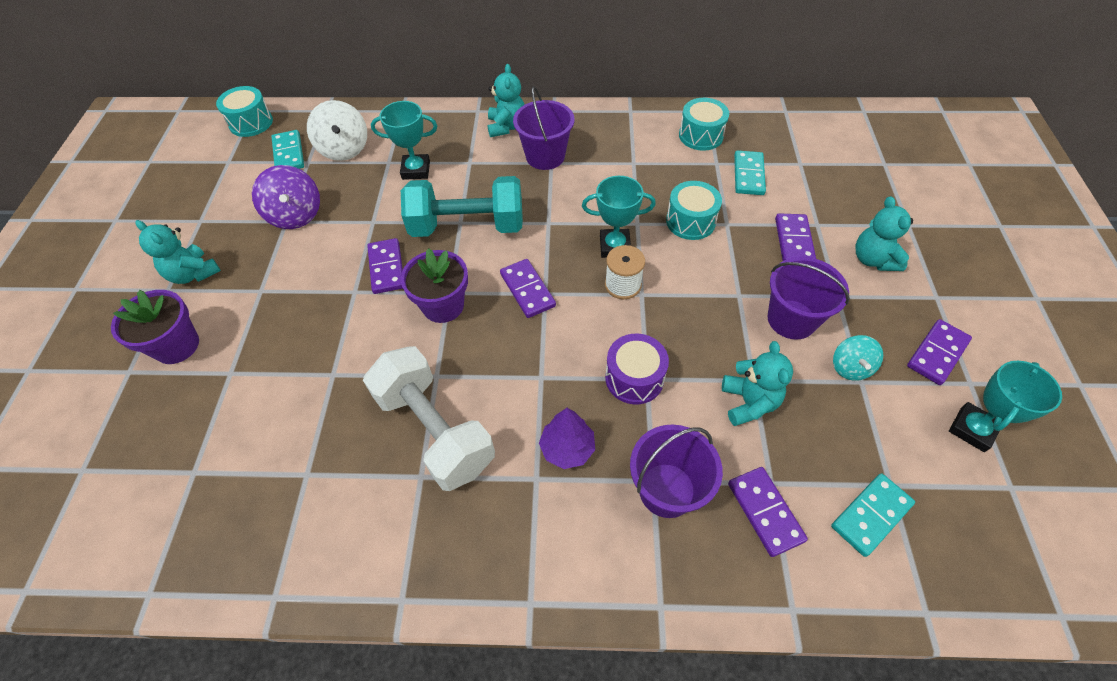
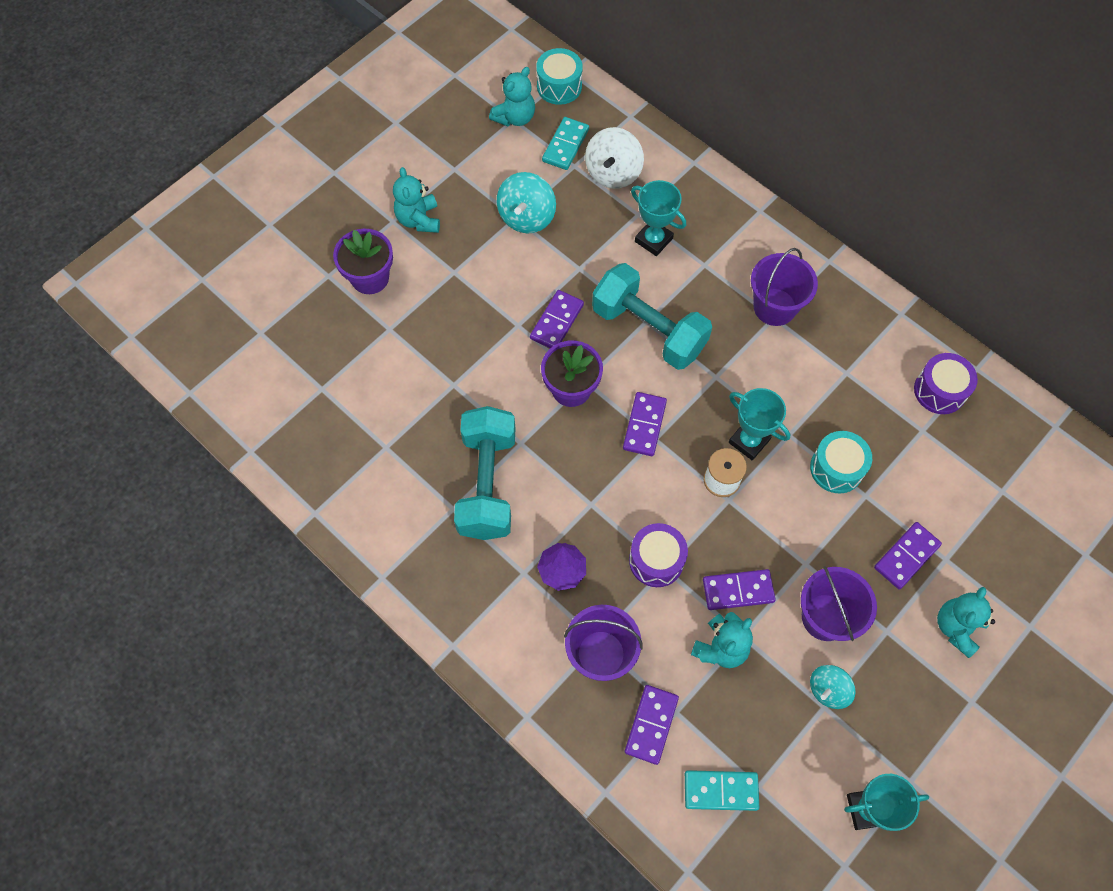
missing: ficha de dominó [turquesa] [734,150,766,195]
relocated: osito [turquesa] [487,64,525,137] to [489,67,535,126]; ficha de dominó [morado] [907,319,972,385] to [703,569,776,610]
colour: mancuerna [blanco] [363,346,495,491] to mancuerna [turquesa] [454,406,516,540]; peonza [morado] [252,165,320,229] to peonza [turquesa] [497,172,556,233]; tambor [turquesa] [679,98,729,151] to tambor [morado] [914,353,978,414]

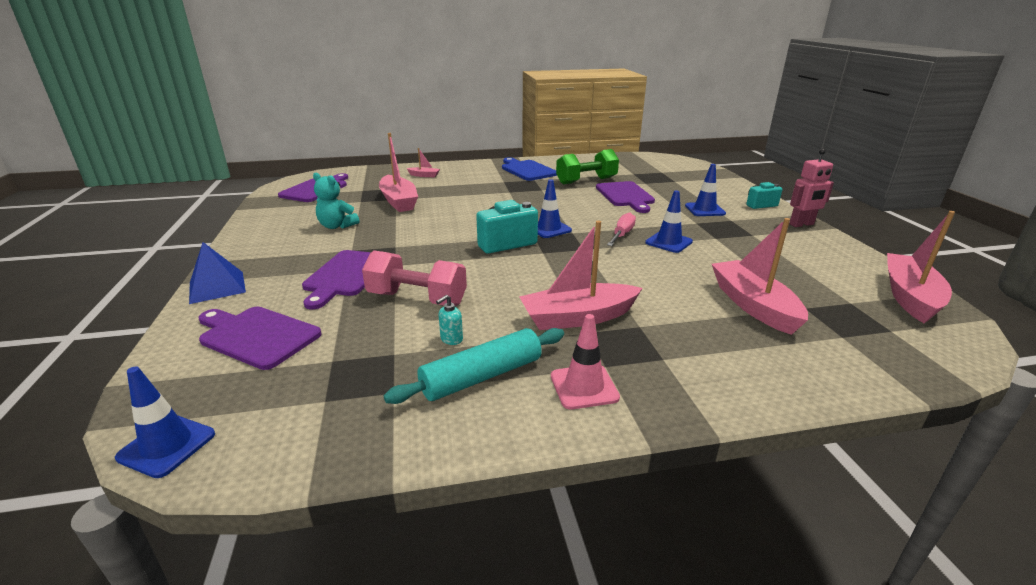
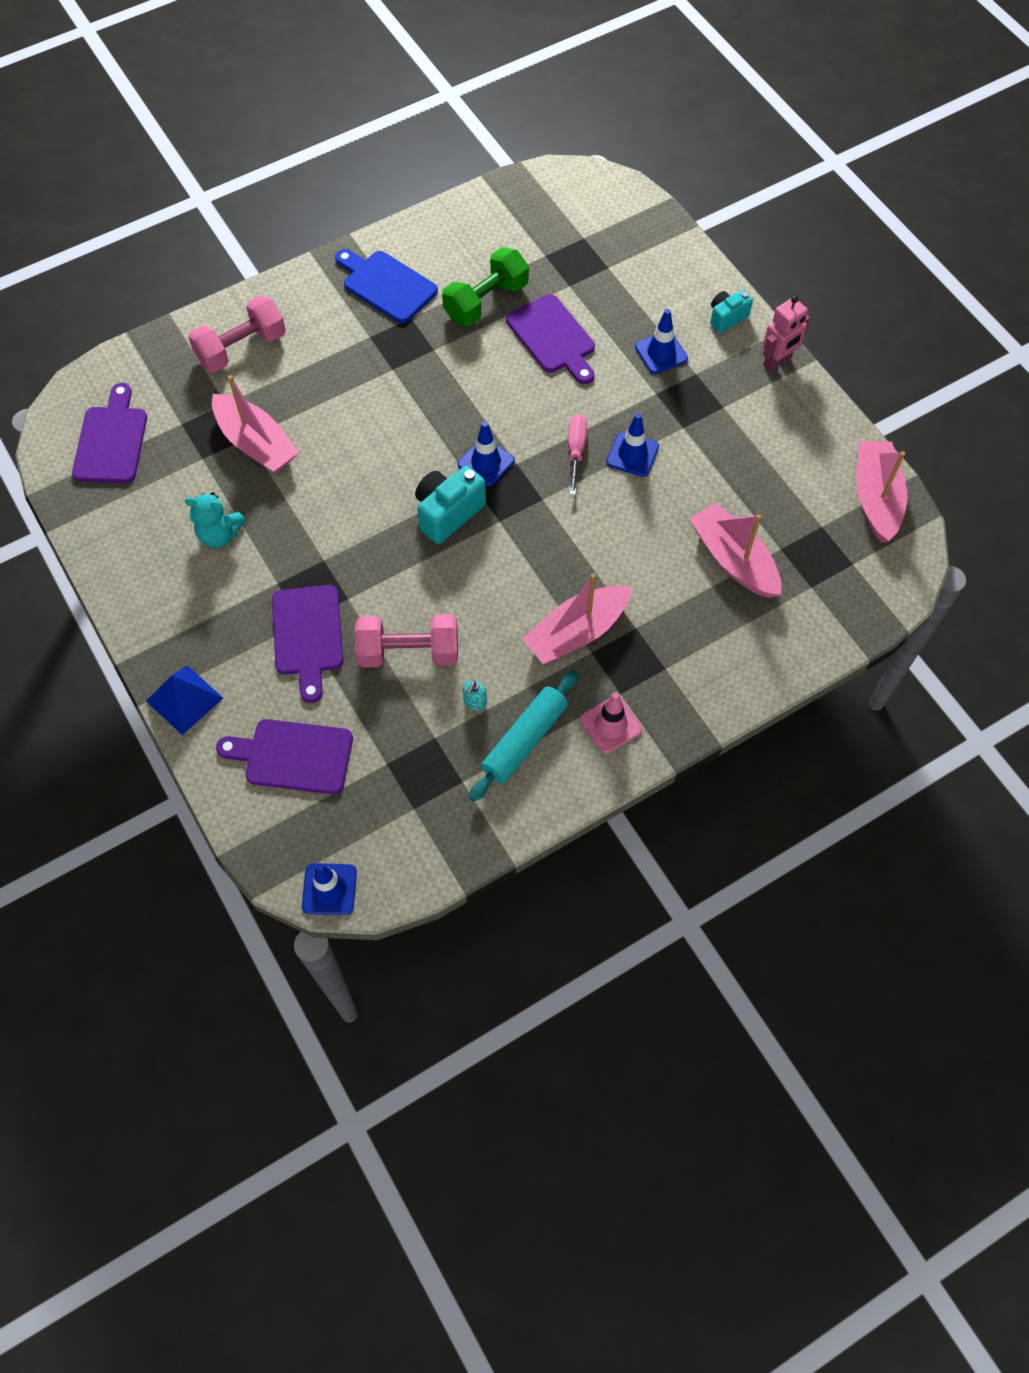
exchanged: barco [rosa] [407,148,440,177] to mancuerna [rosa] [188,295,286,373]

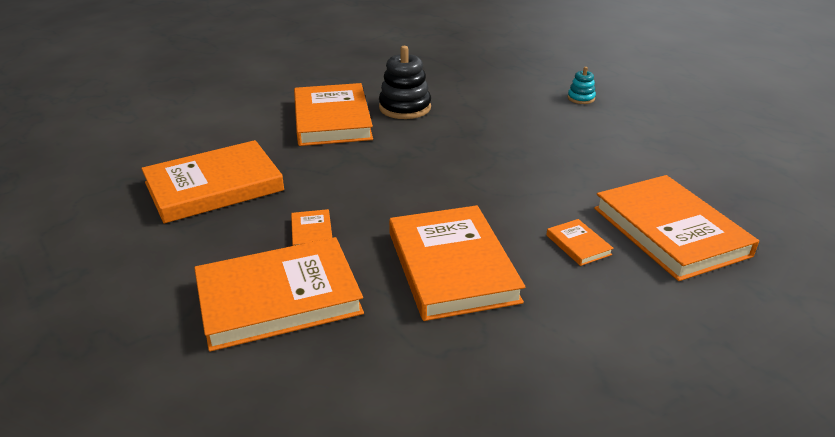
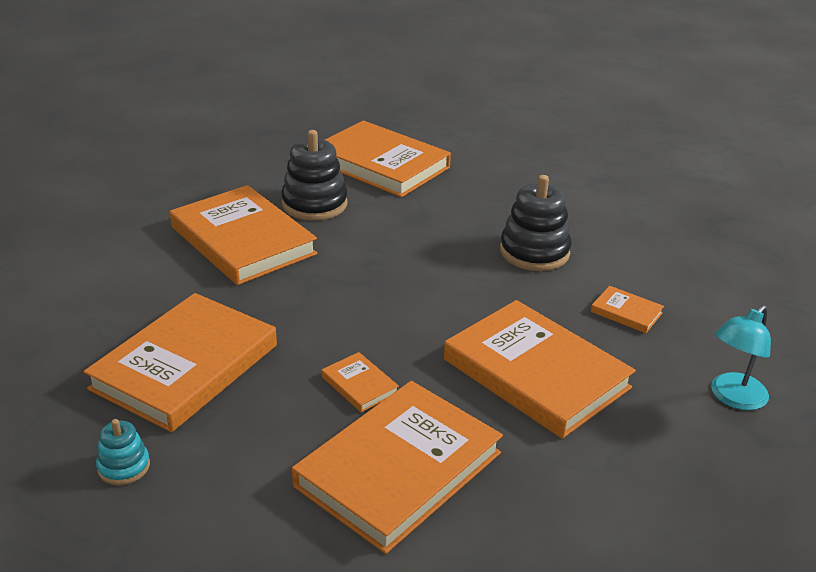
appeared: juguete apilable [negro] [500,175,572,271]; lámpara [turquesa] [711,305,771,410]
relocated: juguete apilable [turquesa] [568,67,596,104] to [96,419,150,485]; libro [naranja] [594,175,759,281] to [325,120,451,197]

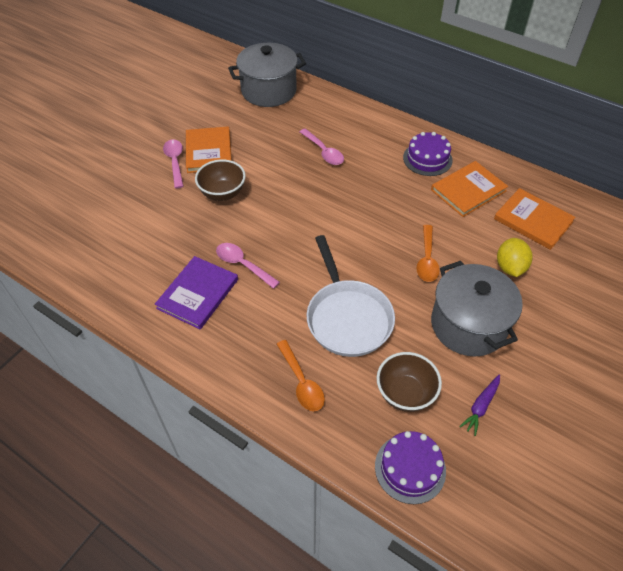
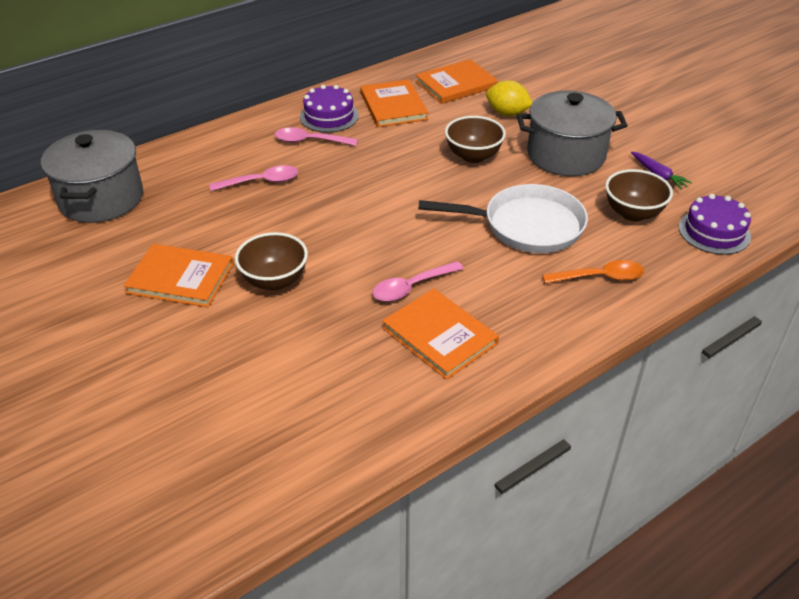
relocated: cuchara [rosa] [163,139,184,188] to [275,127,358,146]
exchanged: cuchara [naranja] [416,225,440,282] to cuenco [marrón] [445,116,506,163]
colour: libro [morado] [155,256,238,329] to libro [naranja] [382,288,499,380]

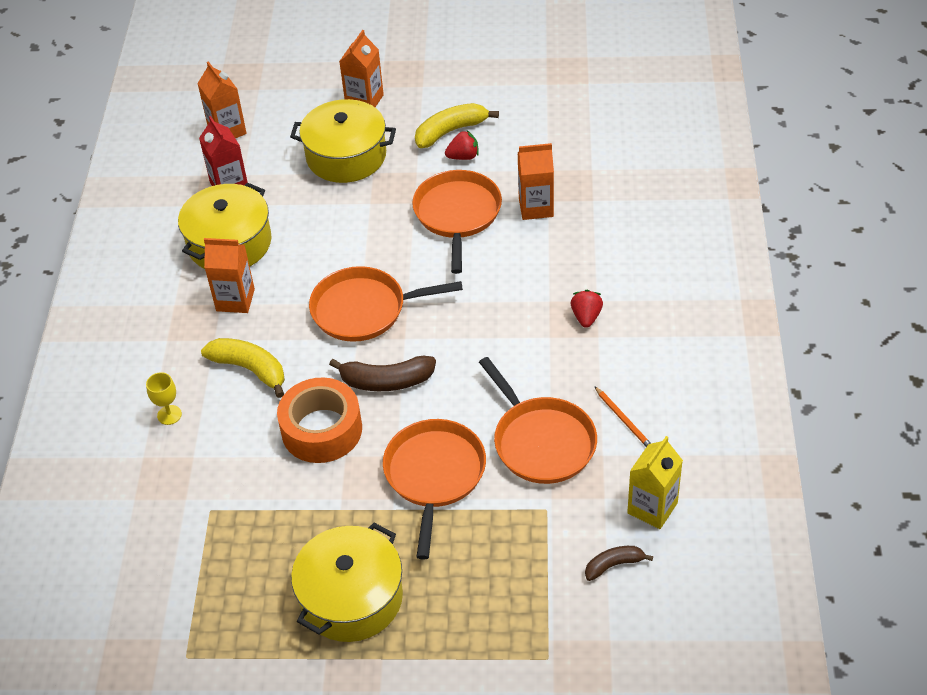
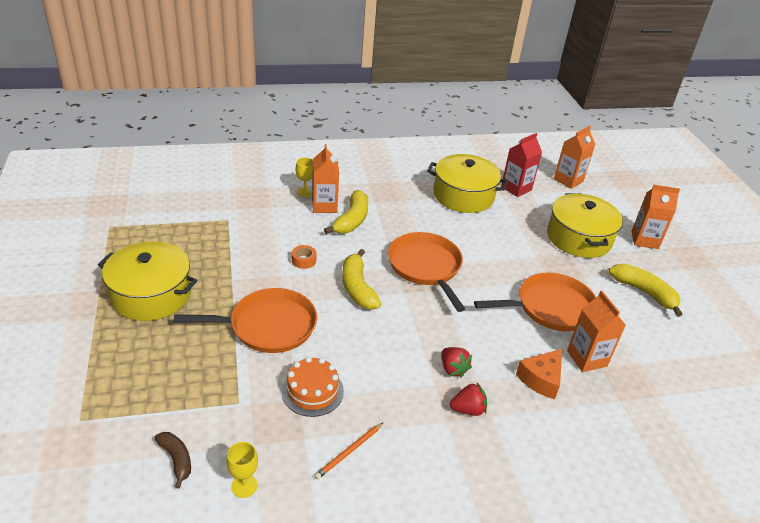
appeared: queso [naranja] [516,349,562,399]
relocated: cartón de leche [naranja] [204,238,255,313] to [312,144,339,213]; fresa [rojo] [445,130,479,160] to [441,347,472,378]
exchanged: cartón de leche [amarillo] [627,436,683,529] to copa [amarillo] [226,442,258,498]; sartén [naranja] [479,357,597,484] to tarta [naranja] [281,357,344,417]
colour: plátano [marrón] [329,356,436,391] to plátano [amarillo] [342,249,381,310]
size: cinta adhesiva [naranja] [277,377,362,463] = [292,245,317,269] x0.40

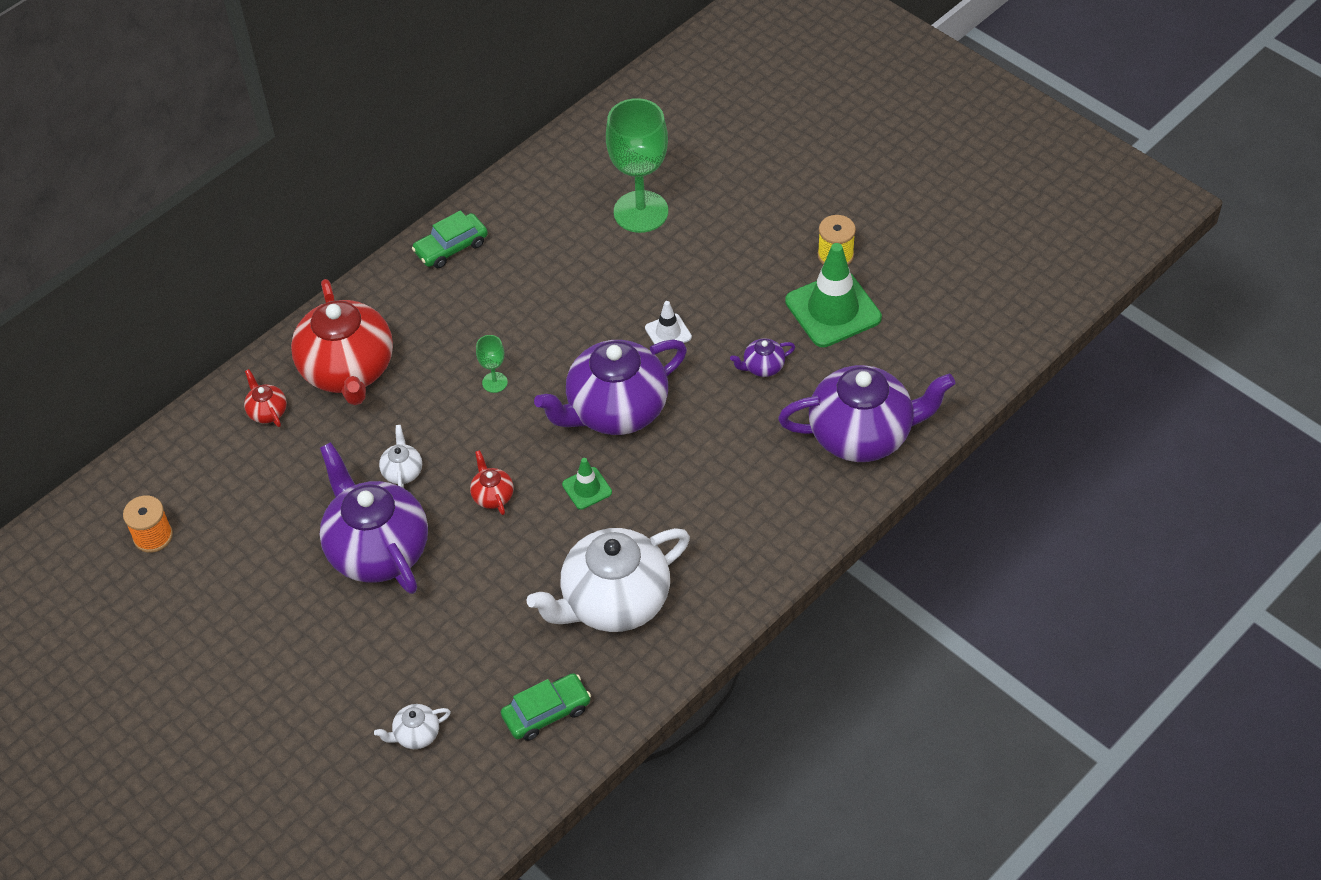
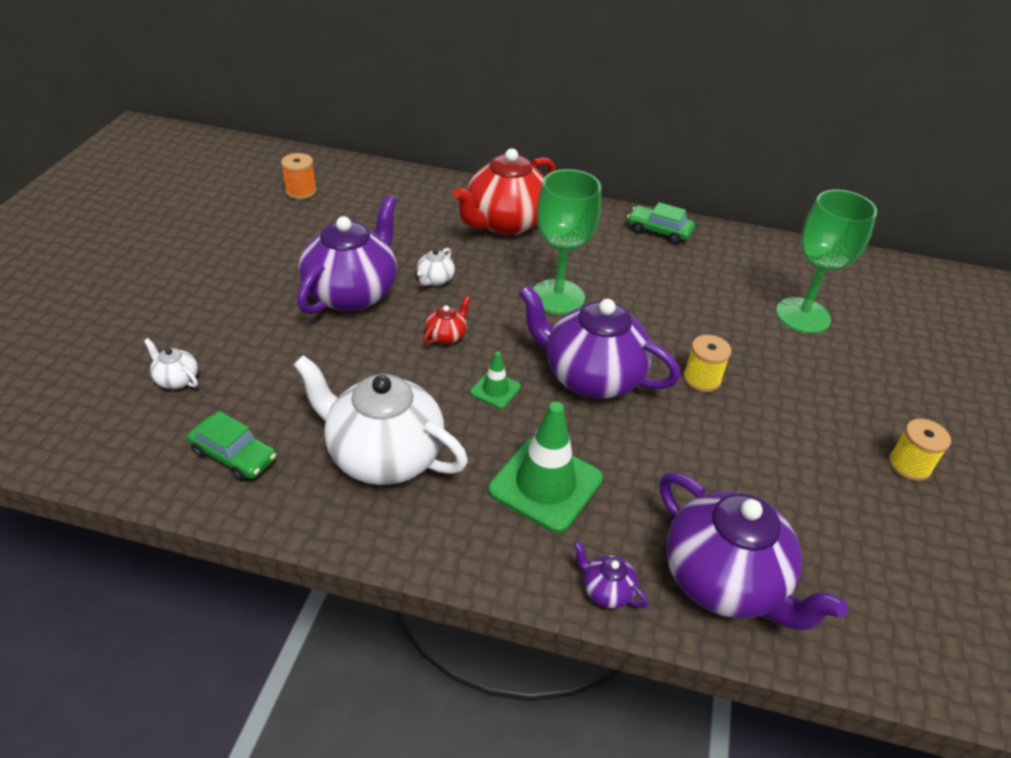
missing: tetera [rojo] [244,369,287,427]
relocated: cono de tráfico [verde] [785,243,882,347] to [488,402,603,533]; tetera [morado] [730,338,795,377] to [573,541,648,608]
exchanged: cono de tráfico [blanco] [645,301,692,344] to carrete [amarillo] [683,335,732,392]
spun: tetera [blanco] [379,425,422,488] = [417,248,455,286] 150 degrees clockwise
size: copa [verde] [476,335,508,393] = [533,169,601,314] x2.29

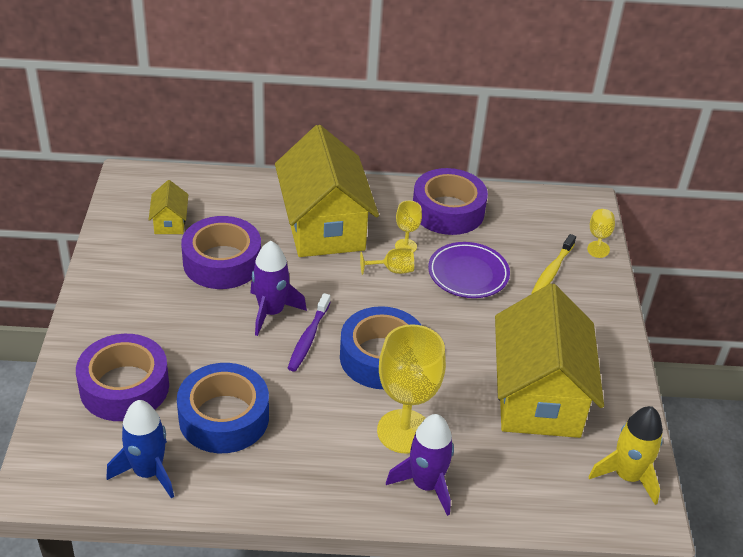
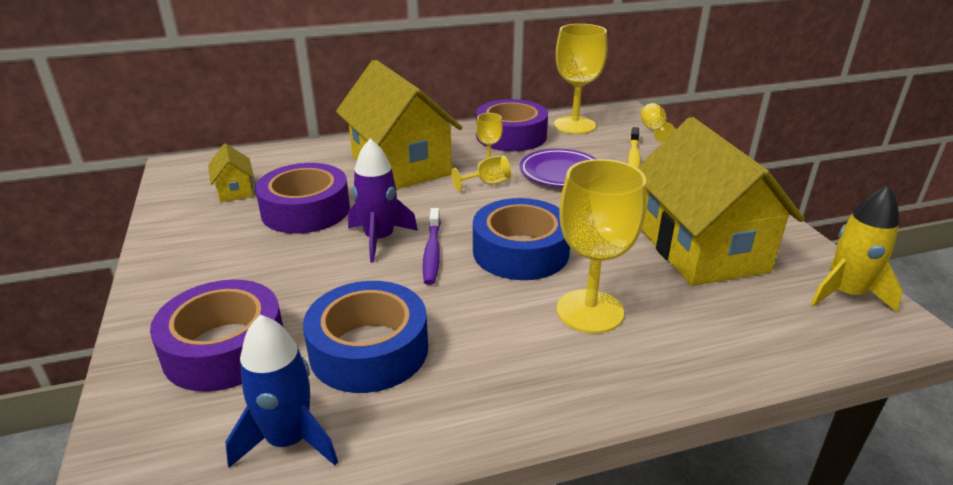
missing: cohete [morado] [386,414,454,516]
appeared: copa [amarillo] [554,24,607,134]

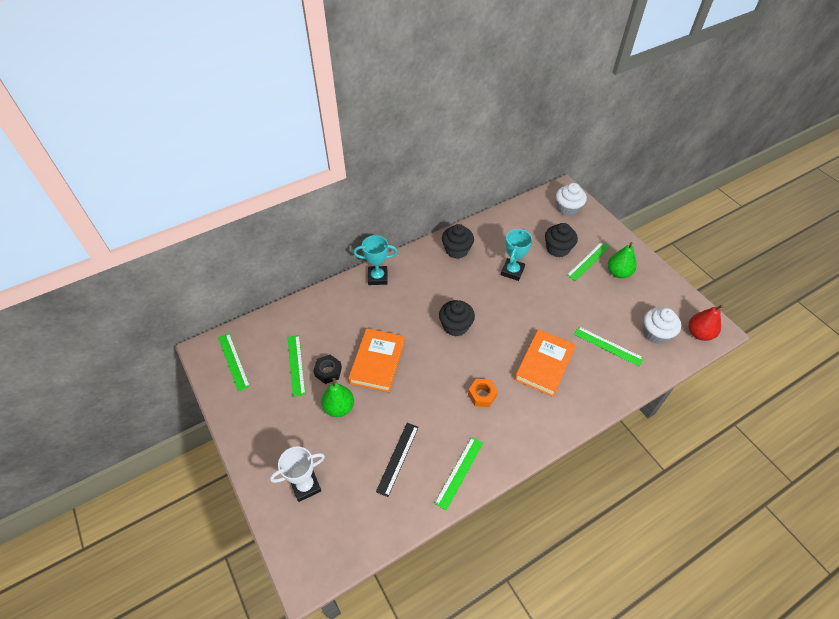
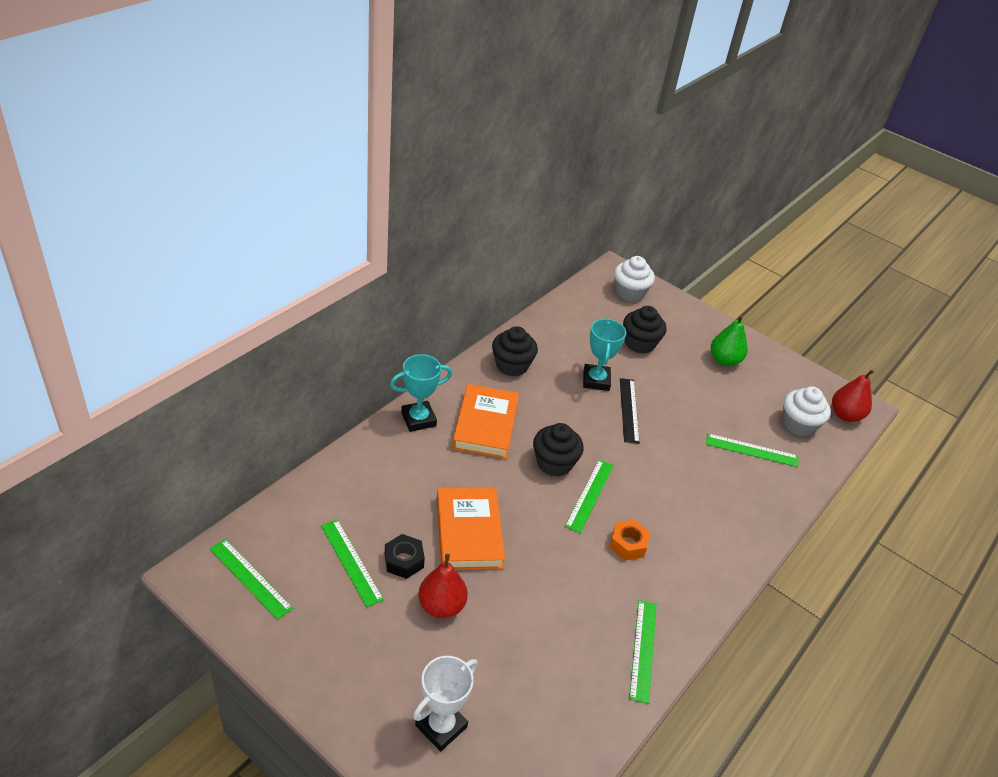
relocated: libro [naranja] [515,329,576,397] to [452,384,519,459]; regla [verde] [567,242,610,281] to [565,459,614,533]; regla [negro] [376,423,419,497] to [620,378,640,444]
colour: pera [verde] [321,378,354,417] to pera [rojo] [418,554,468,618]

